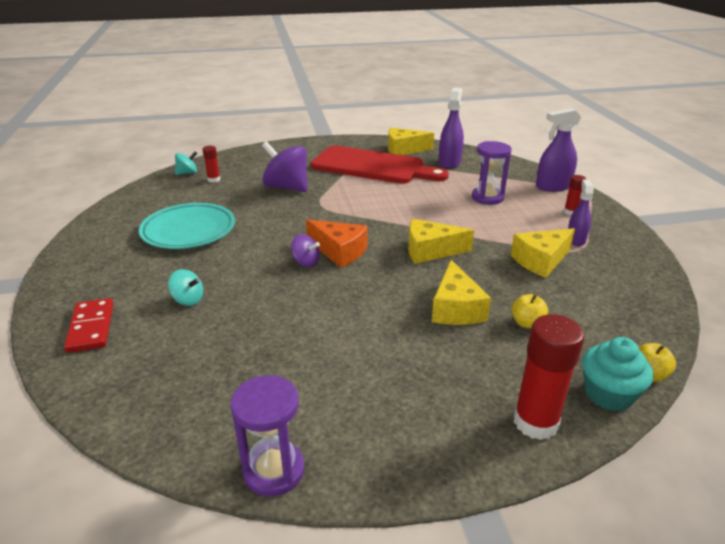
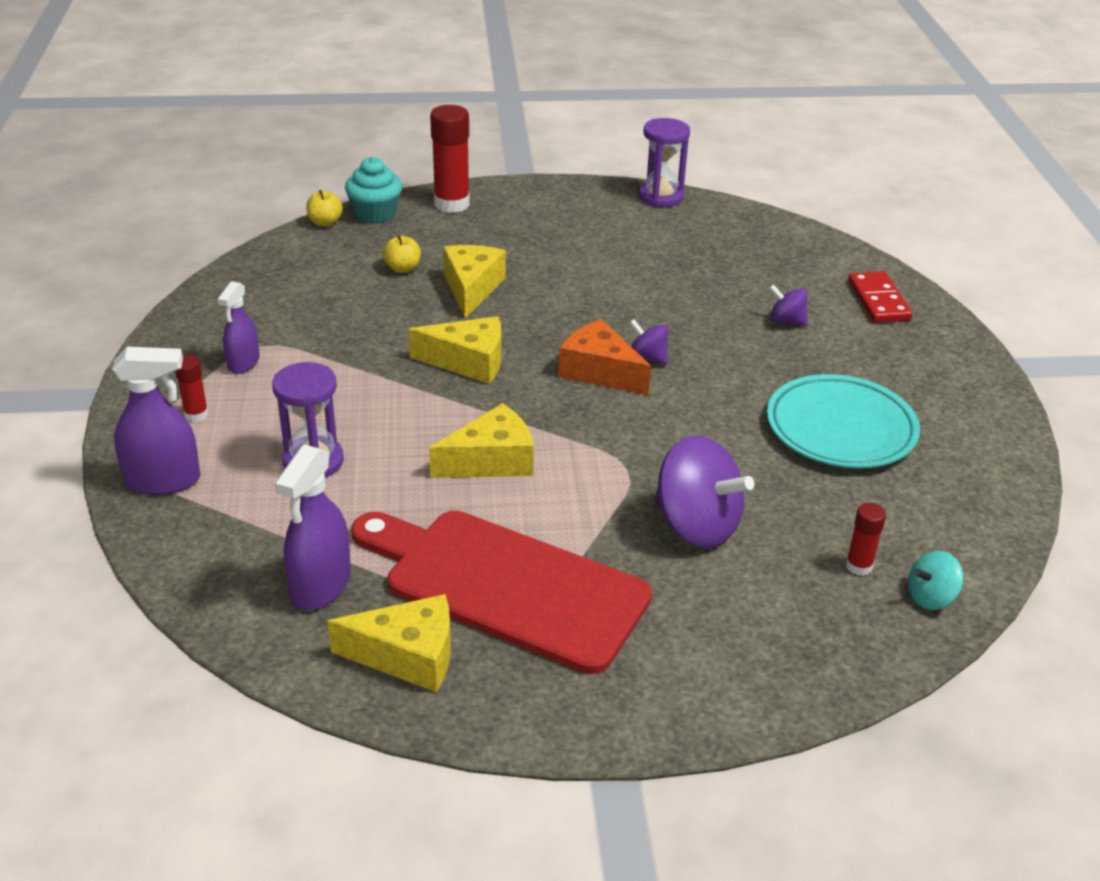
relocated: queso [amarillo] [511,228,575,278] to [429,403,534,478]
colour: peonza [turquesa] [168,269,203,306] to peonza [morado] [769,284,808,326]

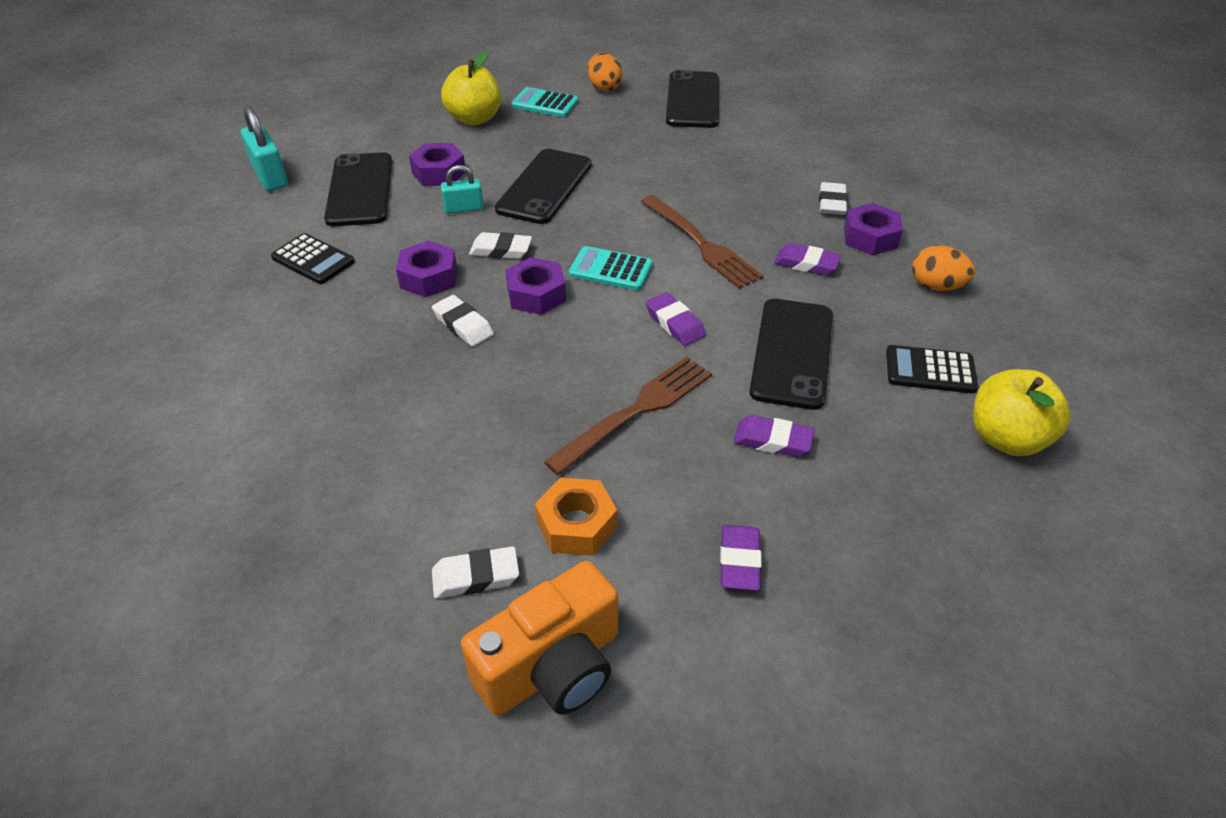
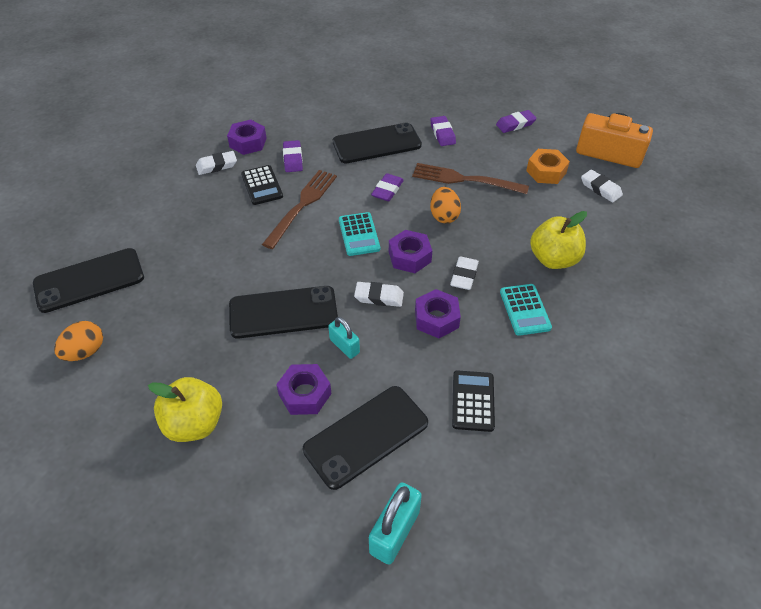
relocated: calculadora [negro] [886,345,978,393] to [241,165,283,205]; huevo [naranja] [912,245,975,291] to [430,187,461,224]; calculadora [turquesa] [511,87,579,117] to [500,284,552,336]; manzana [amarillo] [973,369,1071,456] to [530,211,587,269]
spun: goma de borrar [blanco] [469,232,532,259] = [354,282,404,307] 60 degrees counterclockwise

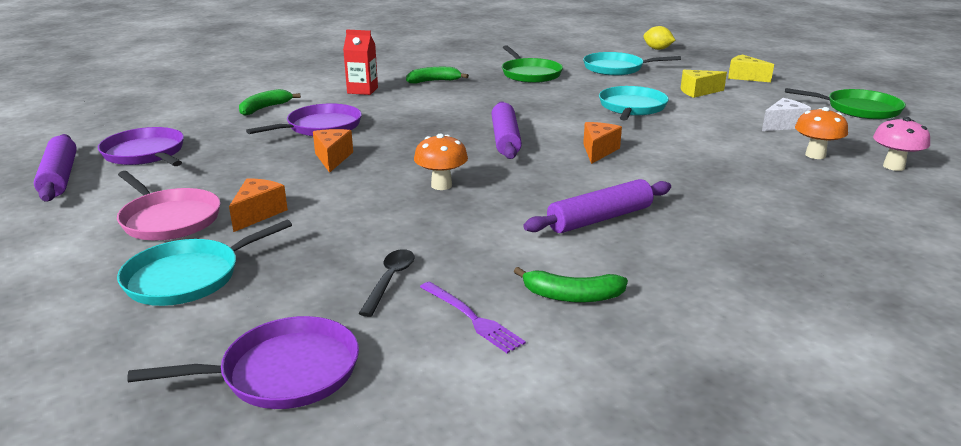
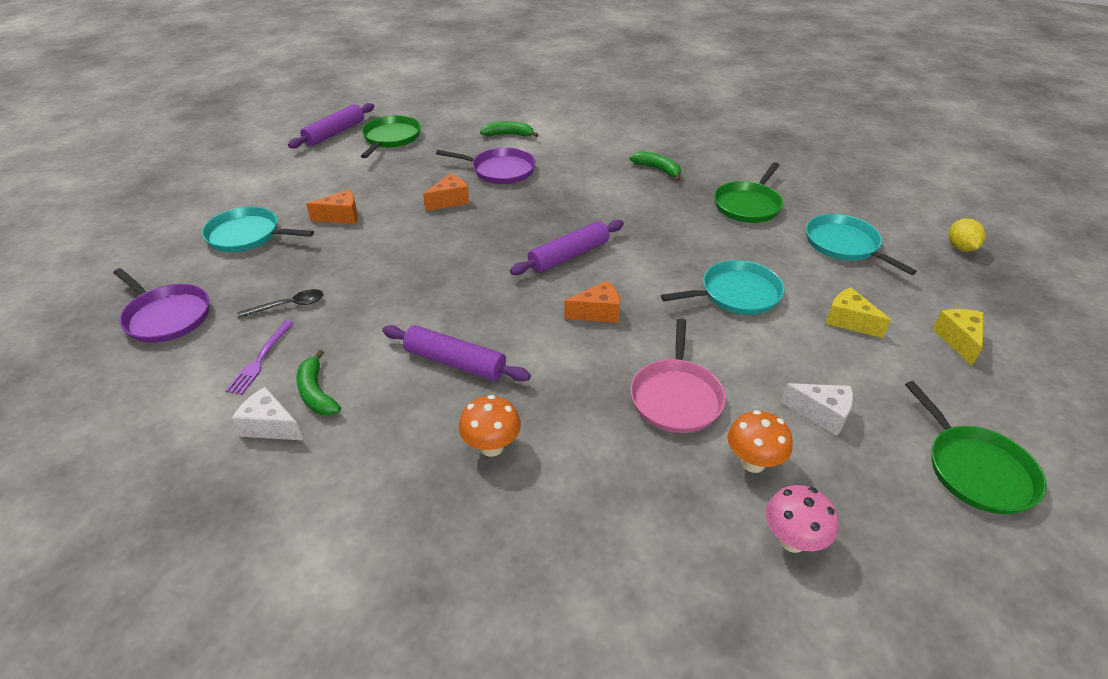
missing: cartón de leche [rojo] [343,29,378,95]
appeared: queso [blanco] [232,387,304,441]
relocated: seta [naranja] [414,134,468,190] to [459,395,521,457]; sartén [rosa] [117,171,221,240] to [630,318,726,433]
colour: sartén [morado] [98,127,184,166] to sartén [verde] [361,115,421,158]

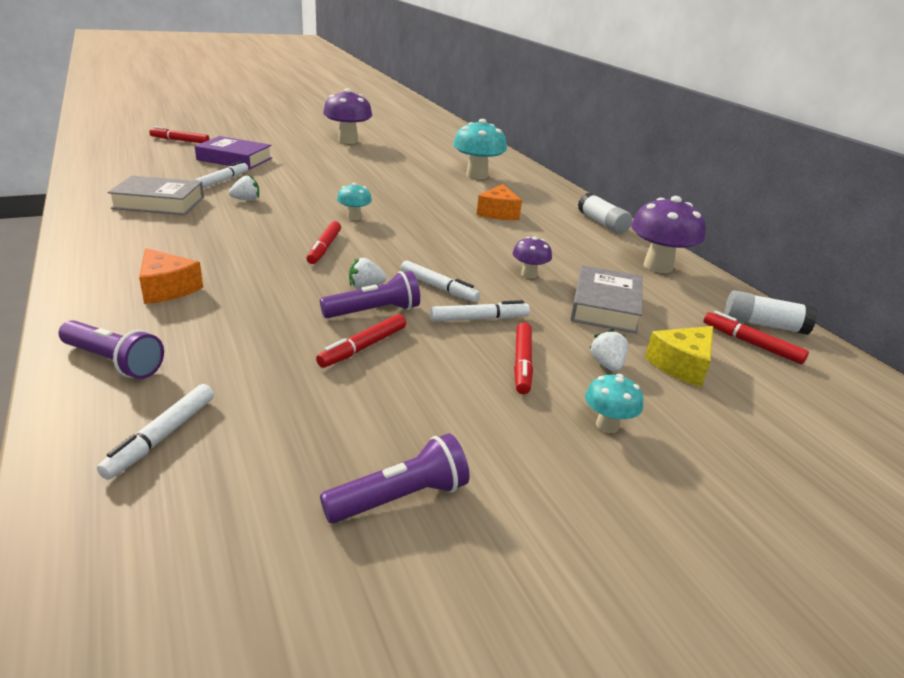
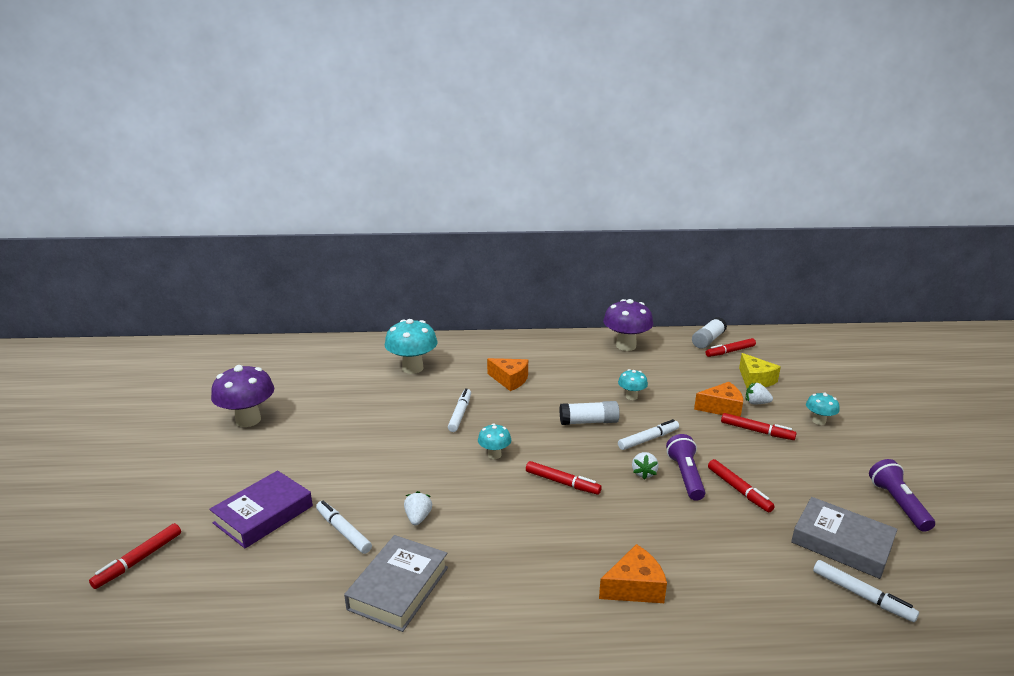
missing: lámpara de mano [morado] [59,320,164,379]
appeared: queso [naranja] [694,382,743,417]
relocated: rotulador [blanco] [430,300,530,321] to [448,388,471,432]; barra de pegamento [blanco] [578,193,632,234] to [559,401,620,425]; libro [gris] [570,265,642,334] to [791,497,898,579]
colour: seta [morado] [512,236,552,279] to seta [turquesa] [618,369,648,400]

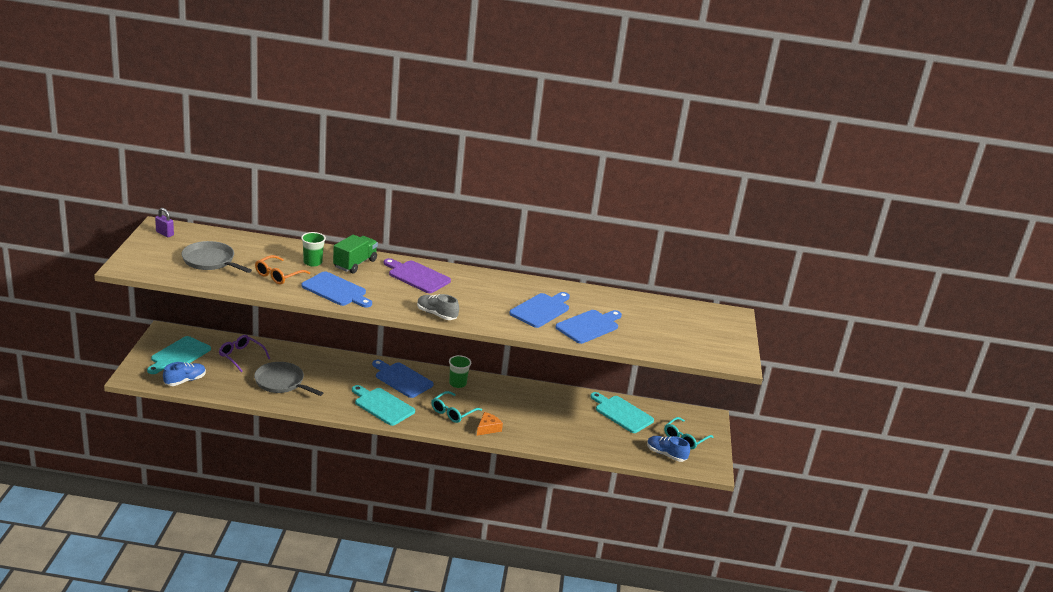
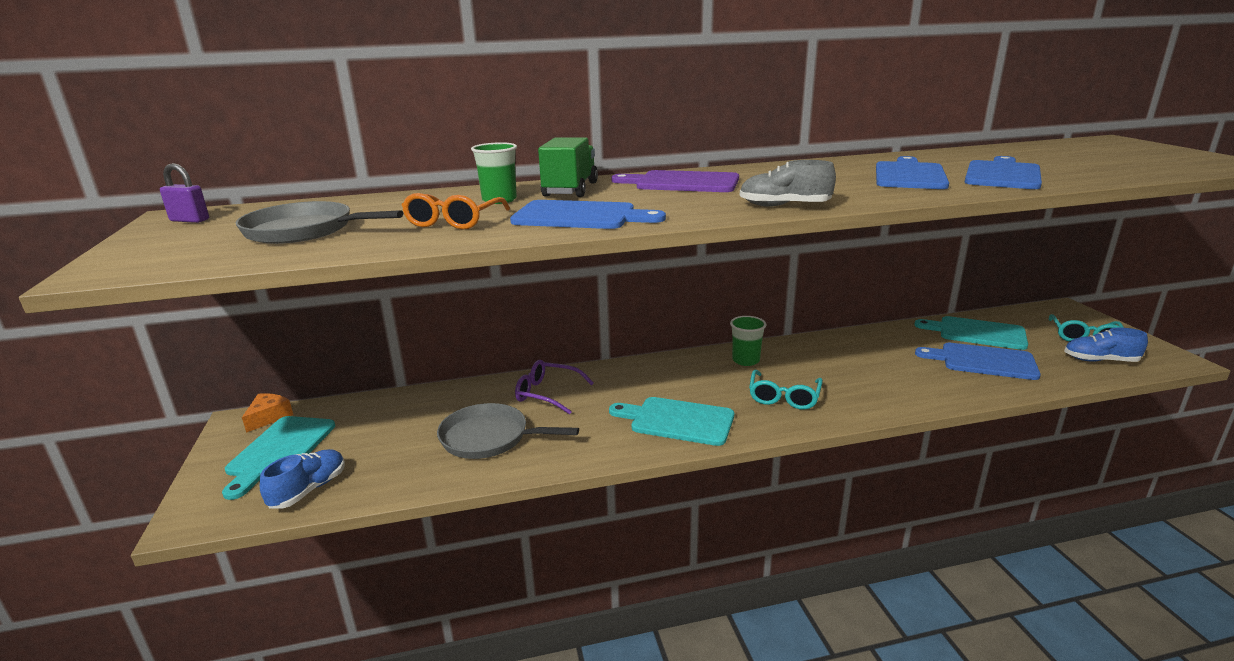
relocated: queso [naranja] [477,412,503,436] to [242,393,293,433]; gafas [morado] [219,335,270,372] to [515,360,594,415]; tabla de cortar [azul] [372,360,434,398] to [915,343,1041,380]

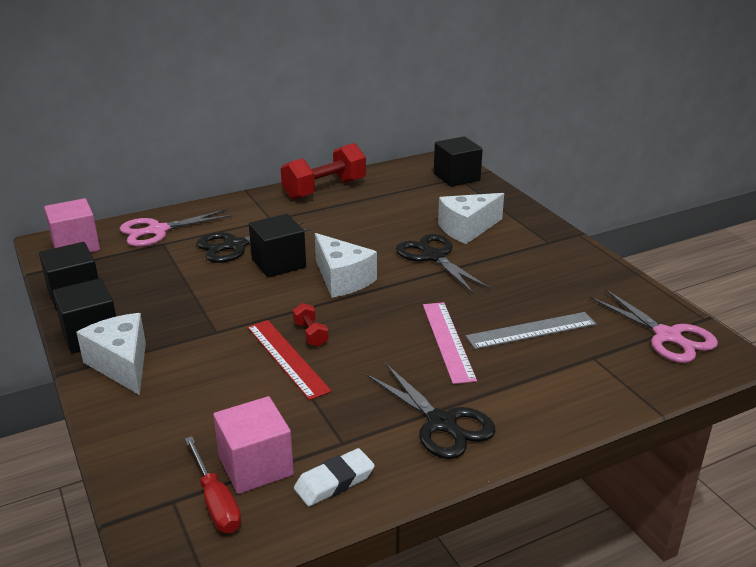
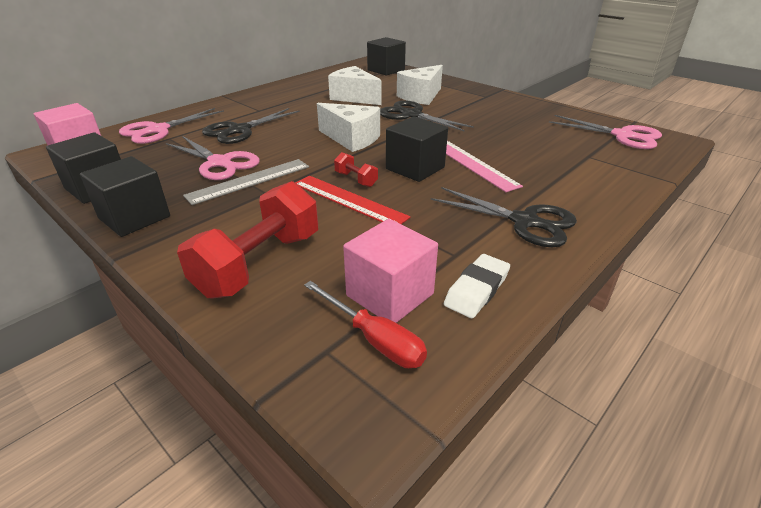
appeared: tijeras [rosa] [166,136,260,180]
relocated: mancuerna [rojo] [281,143,366,200] to [177,181,318,298]; regla [gris] [466,312,596,349] to [183,159,309,205]; queso [blanco] [76,313,146,395] to [328,66,381,105]; cubo [negro] [249,214,306,277] to [386,116,448,182]

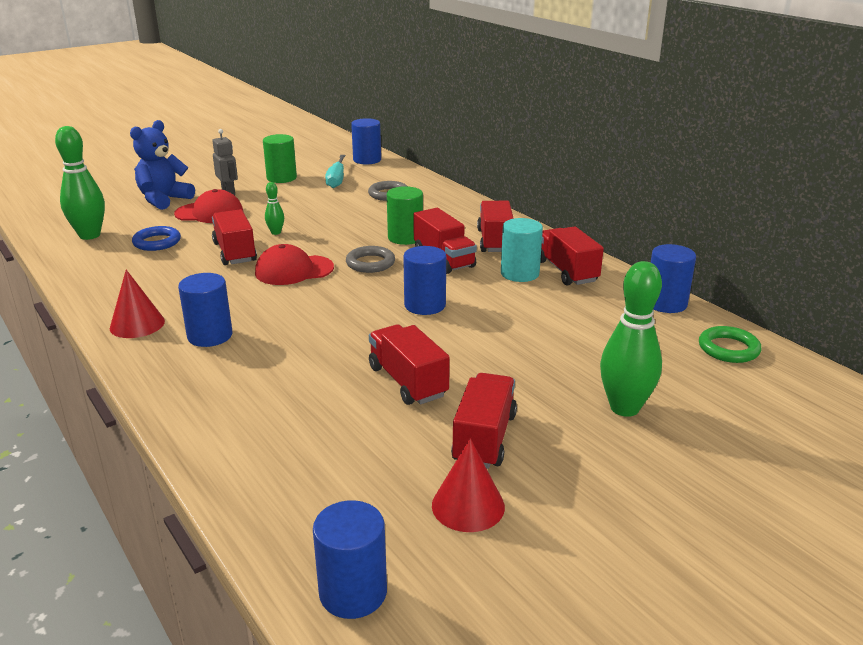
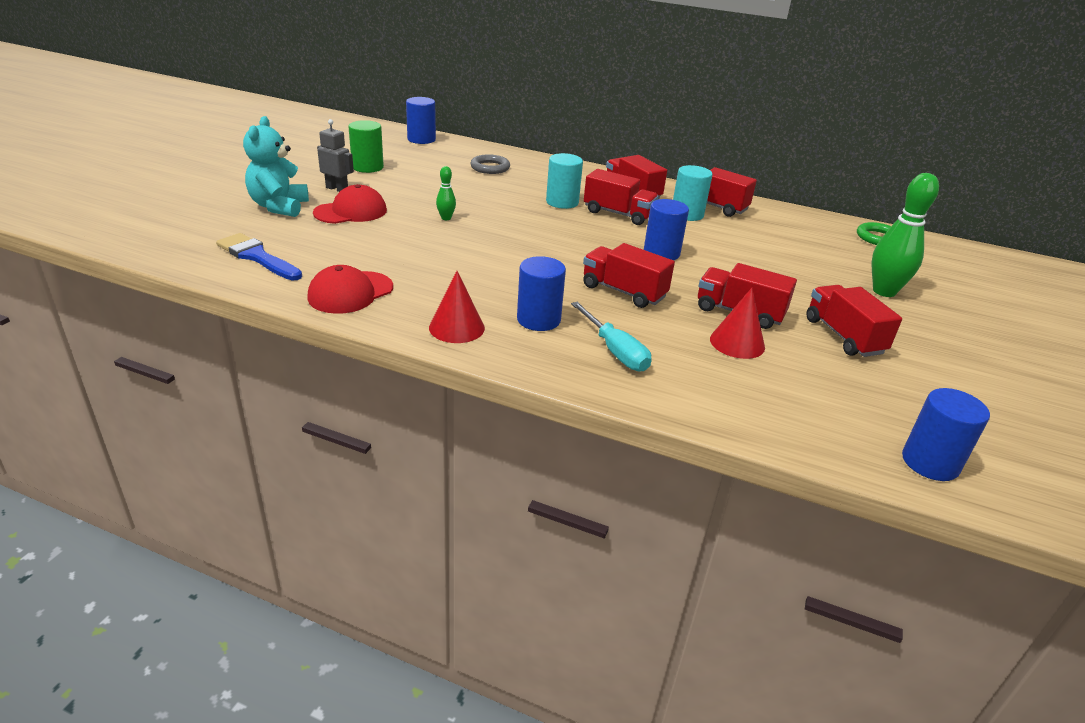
missing: anillo [azul] [132,226,181,251]; anillo [gris] [346,246,395,273]; cilindro [azul] [651,244,696,313]
relocated: gorra [rojo] [255,244,334,285] to [307,265,393,314]; destornillador [turquesa] [325,155,345,188] to [571,302,652,372]; camión [rojo] [212,209,257,265] to [583,243,675,308]; cono [rojo] [432,438,505,532] to [710,288,765,359]
exchanged: bolo [verde] [55,126,105,240] to pincel [azul] [216,233,302,280]
colour: osito [azul] [130,120,195,210] to osito [turquesa] [243,116,309,217]; cilindro [verde] [387,186,423,245] to cilindro [turquesa] [546,153,583,209]

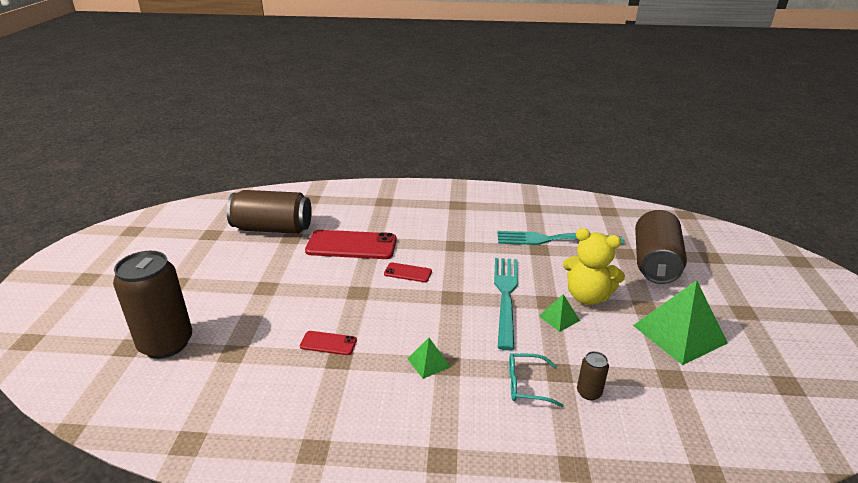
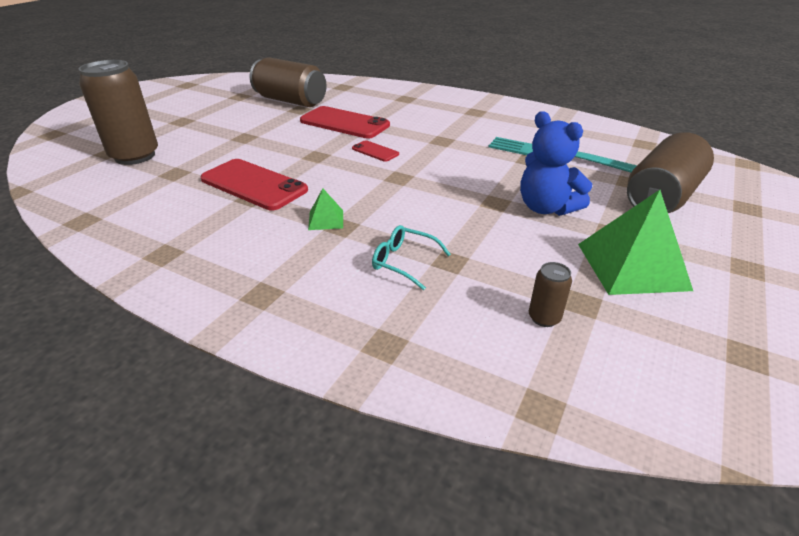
missing: tenedor [turquesa] [494,258,518,350]; pirámide [verde] [539,294,580,332]
relocated: lata [marrón] [577,351,609,400] to [529,262,572,327]
colour: osito [amarillo] [563,228,625,305] to osito [azul] [520,111,592,216]
size: móvil [rojo] [300,331,357,355] = [200,159,308,210] x2.05

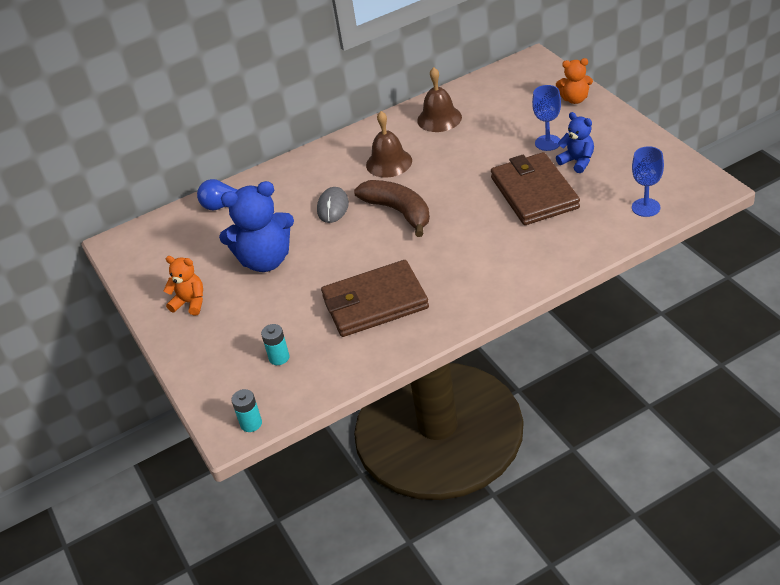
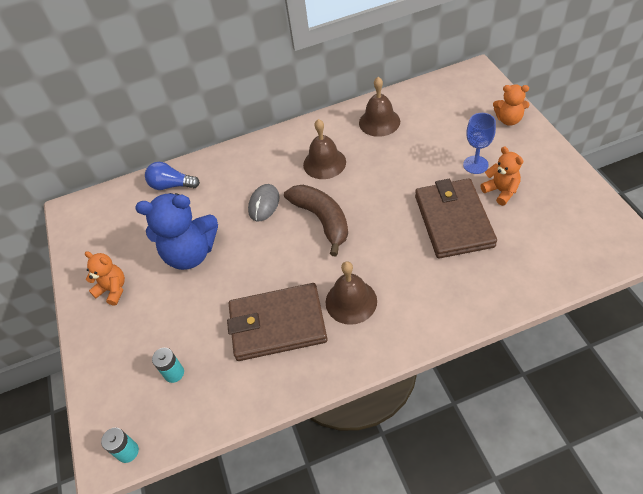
missing: copa [azul] [632,146,664,217]
appeared: campana [marrón] [326,261,377,325]
colour: osito [azul] [556,112,594,173] to osito [naranja] [480,147,523,206]

